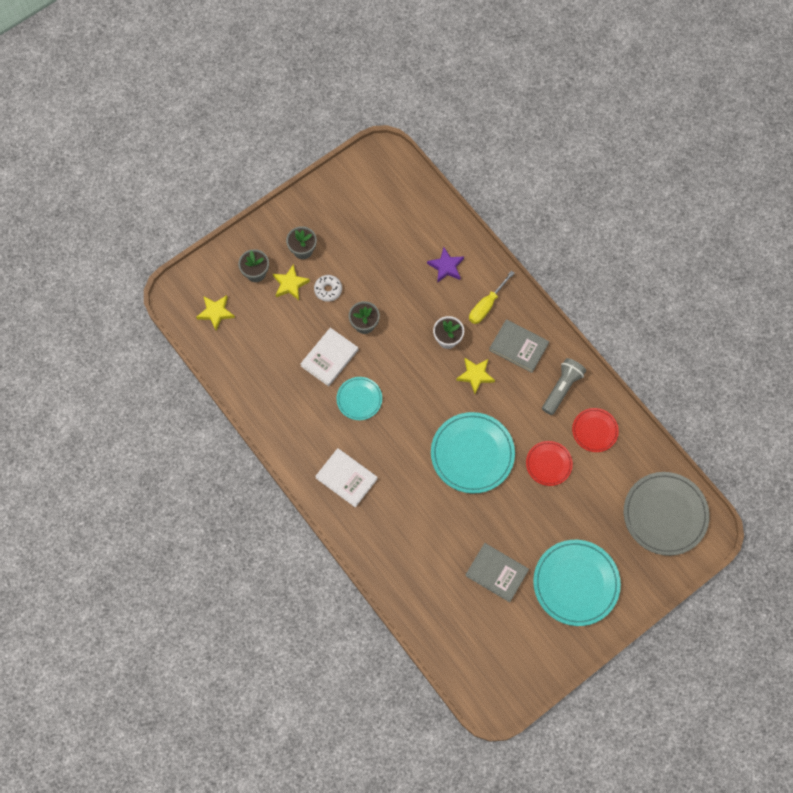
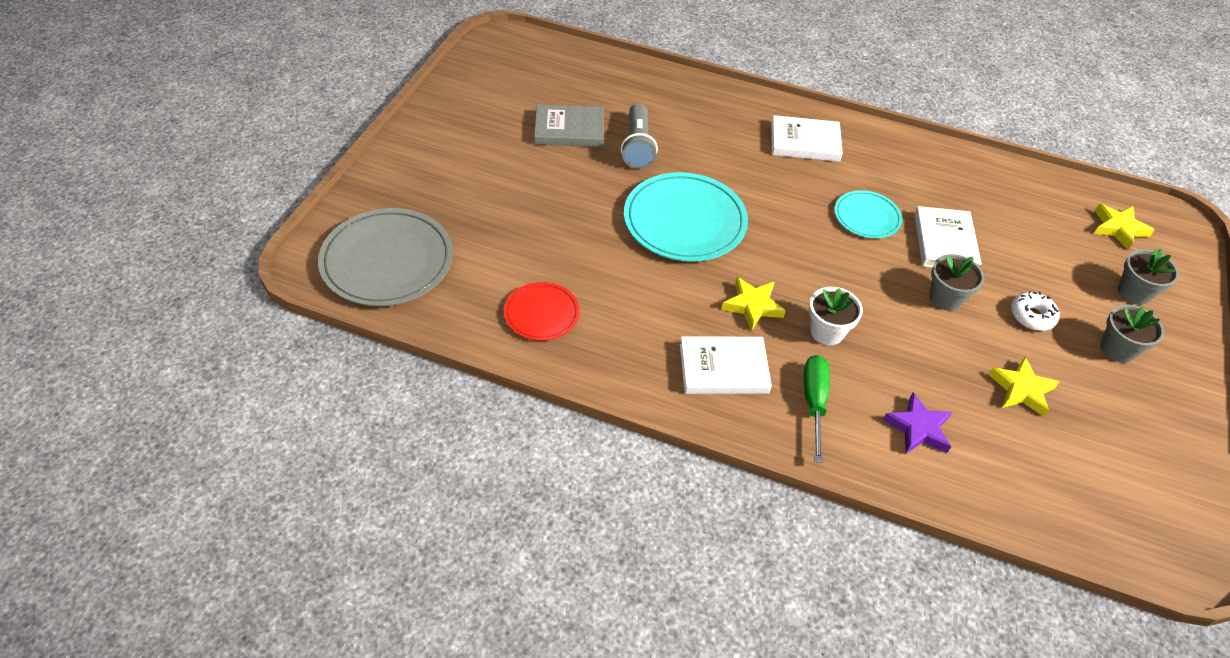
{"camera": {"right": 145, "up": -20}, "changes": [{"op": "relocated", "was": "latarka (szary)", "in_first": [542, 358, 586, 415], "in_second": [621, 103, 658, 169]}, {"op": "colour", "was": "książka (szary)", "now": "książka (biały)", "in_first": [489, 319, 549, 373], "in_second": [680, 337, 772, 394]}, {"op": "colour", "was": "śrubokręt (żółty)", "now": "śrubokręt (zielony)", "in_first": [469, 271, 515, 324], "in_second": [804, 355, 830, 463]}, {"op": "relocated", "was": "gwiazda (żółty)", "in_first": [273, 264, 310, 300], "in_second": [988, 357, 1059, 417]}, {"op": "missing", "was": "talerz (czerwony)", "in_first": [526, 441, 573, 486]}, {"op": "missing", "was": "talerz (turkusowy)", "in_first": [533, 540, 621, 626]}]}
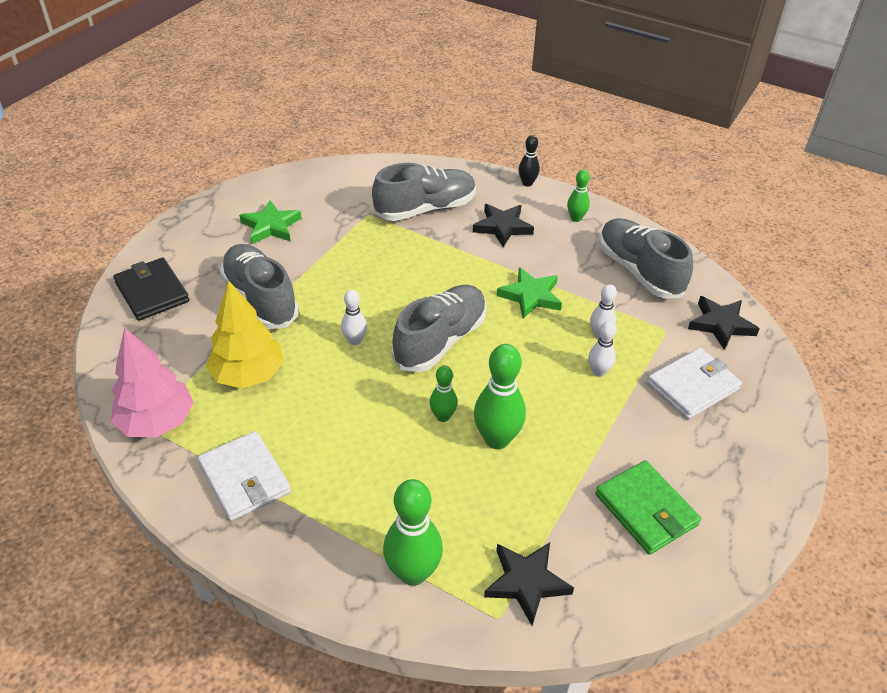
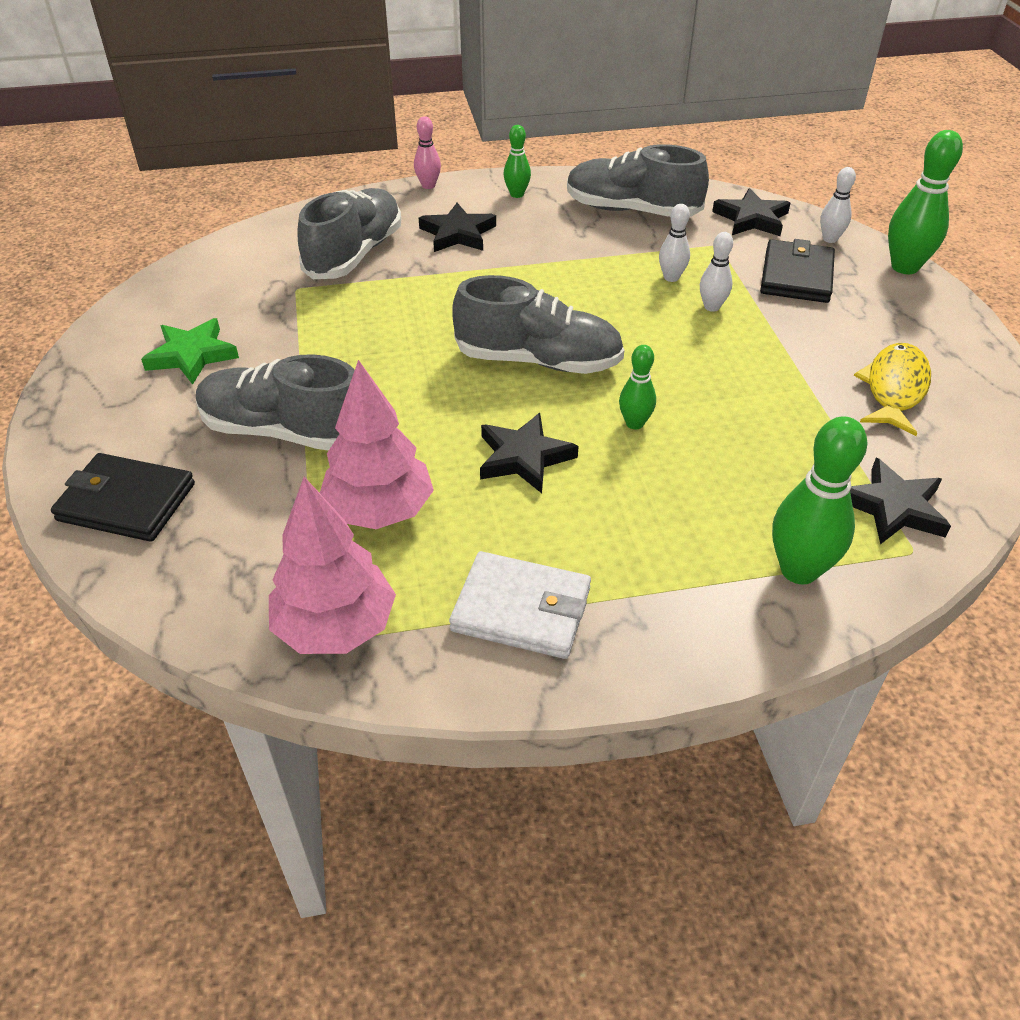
{"camera": {"right": -40, "up": 0}, "changes": [{"op": "colour", "was": "drzewko (żółty)", "now": "drzewko (różowy)", "in_first": [206, 280, 284, 388], "in_second": [320, 360, 434, 529]}, {"op": "colour", "was": "kręgiel (czarny)", "now": "kręgiel (różowy)", "in_first": [518, 135, 540, 187], "in_second": [414, 116, 441, 189]}, {"op": "spun", "was": "but (szary)", "in_first": [392, 285, 487, 372], "in_second": [452, 275, 624, 374], "clockwise": 105}, {"op": "appeared", "now": "gwiazda (czarny)", "in_second": [480, 413, 578, 493]}, {"op": "colour", "was": "portfel (biały)", "now": "portfel (czarny)", "in_first": [647, 348, 742, 419], "in_second": [760, 239, 835, 303]}, {"op": "relocated", "was": "kręgiel (biały)", "in_first": [341, 290, 367, 345], "in_second": [820, 167, 856, 243]}, {"op": "exchanged", "was": "portfel (zielony)", "now": "ryba (żółty)", "in_first": [595, 460, 701, 555], "in_second": [854, 343, 931, 436]}, {"op": "relocated", "was": "kręgiel (zielony)", "in_first": [474, 344, 526, 449], "in_second": [888, 130, 963, 274]}, {"op": "missing", "was": "gwiazda (zielony)", "in_first": [497, 267, 562, 318]}]}
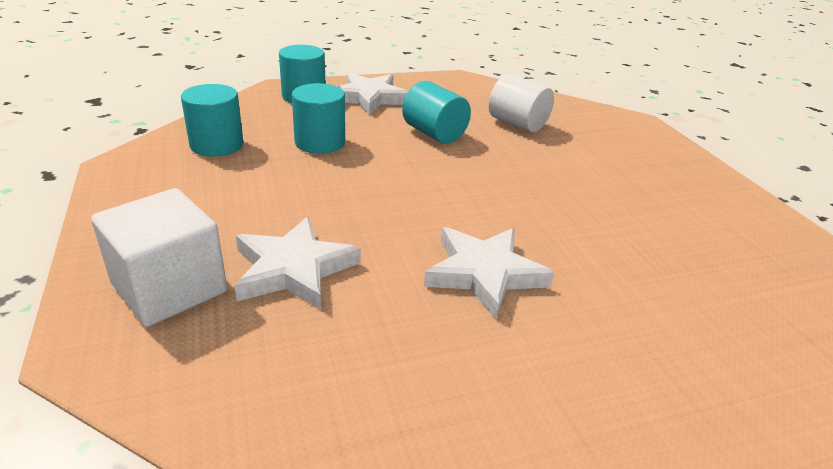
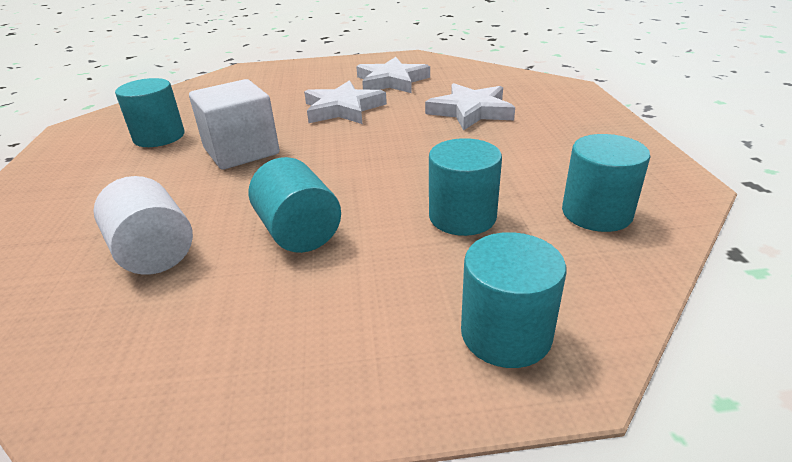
{"camera": {"right": -165, "up": 0}, "changes": [{"op": "appeared", "now": "walec (turkusowy)", "in_second": [115, 78, 184, 147]}, {"op": "relocated", "was": "sześcian (biały)", "in_first": [91, 188, 227, 327], "in_second": [189, 79, 280, 170]}, {"op": "relocated", "was": "gwiazda (biały)", "in_first": [337, 73, 408, 115], "in_second": [356, 57, 430, 93]}]}
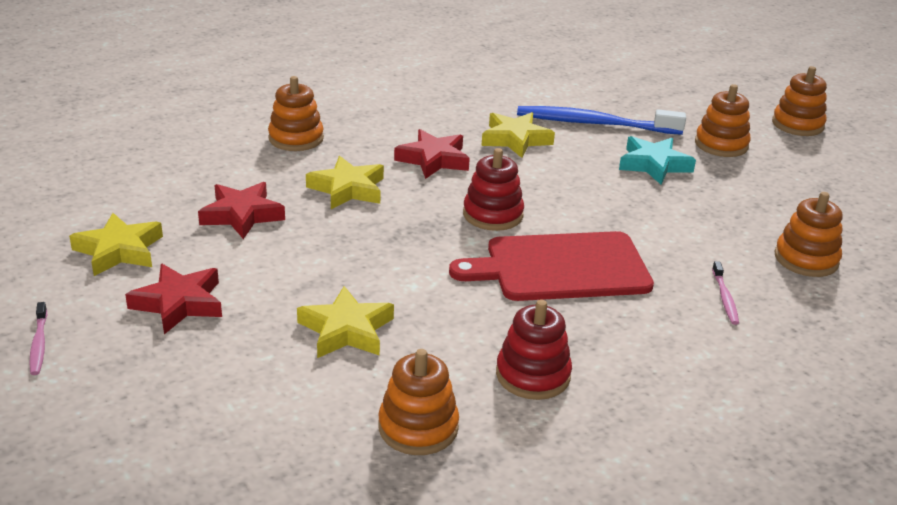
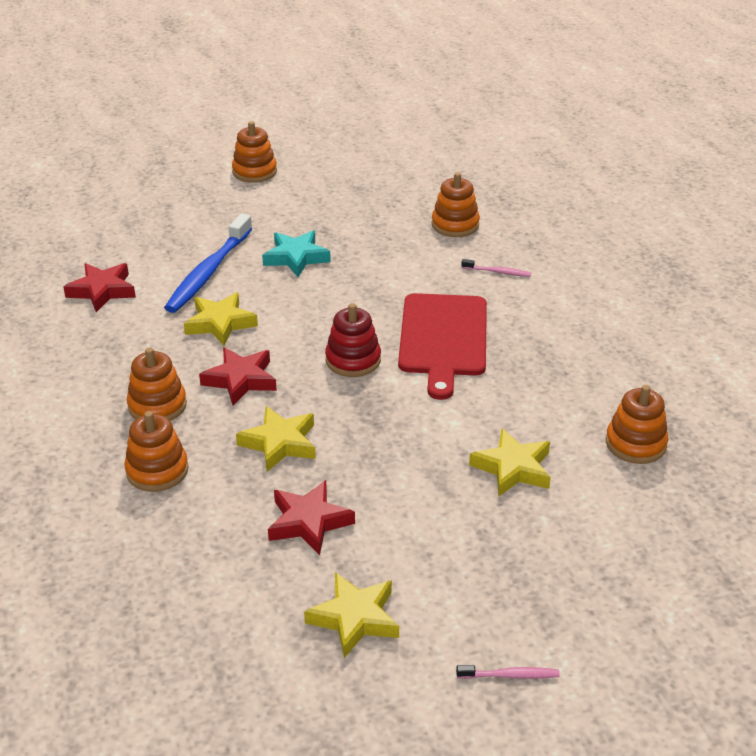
{"camera": {"right": -75, "up": 5}, "changes": [{"op": "relocated", "was": "gwiazda (czerwony)", "in_first": [125, 264, 222, 334], "in_second": [63, 263, 136, 312]}, {"op": "relocated", "was": "zabawka nakładanka (pomarańczowy)", "in_first": [695, 84, 751, 157], "in_second": [127, 348, 187, 421]}, {"op": "missing", "was": "zabawka nakładanka (czerwony)", "in_first": [496, 300, 572, 400]}]}
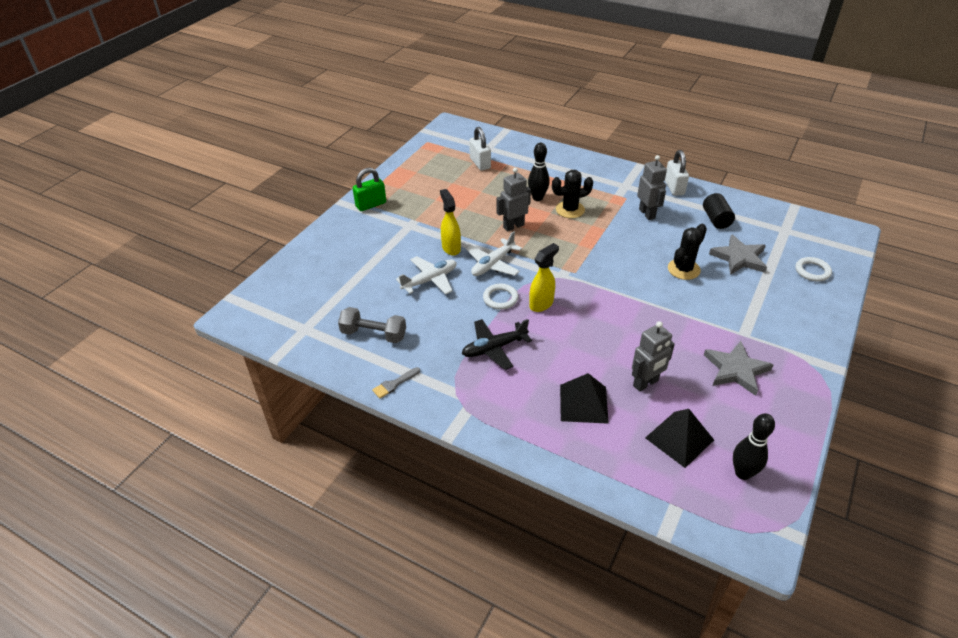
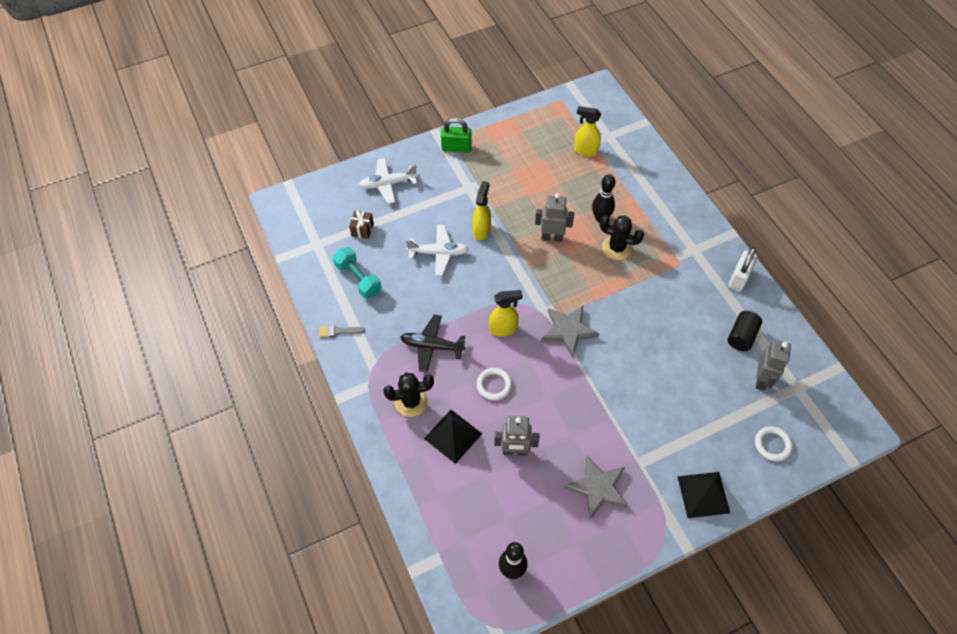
{"camera": {"right": 35, "up": 15}, "changes": [{"op": "colour", "was": "hantel (szary)", "now": "hantel (turkusowy)", "in_first": [338, 307, 406, 343], "in_second": [333, 247, 382, 299]}, {"op": "appeared", "now": "prezent (brązowy)", "in_second": [349, 210, 374, 239]}, {"op": "relocated", "was": "samolot (biały)", "in_first": [466, 231, 522, 276], "in_second": [359, 158, 417, 204]}, {"op": "relocated", "was": "kaktus (czarny)", "in_first": [668, 224, 707, 280], "in_second": [383, 372, 434, 417]}, {"op": "relocated", "was": "pierścień (biały)", "in_first": [483, 284, 518, 310], "in_second": [477, 368, 512, 400]}, {"op": "relocated", "was": "gwiazda (szary)", "in_first": [709, 234, 767, 275], "in_second": [541, 306, 599, 357]}, {"op": "exchanged", "was": "kłódka (biały)", "now": "spryskiwacz (żółty)", "in_first": [469, 127, 491, 171], "in_second": [574, 106, 601, 157]}, {"op": "relocated", "was": "piramida (czarny)", "in_first": [645, 409, 714, 468], "in_second": [677, 472, 730, 518]}, {"op": "relocated", "was": "robot (szary)", "in_first": [637, 155, 667, 220], "in_second": [756, 340, 791, 391]}]}
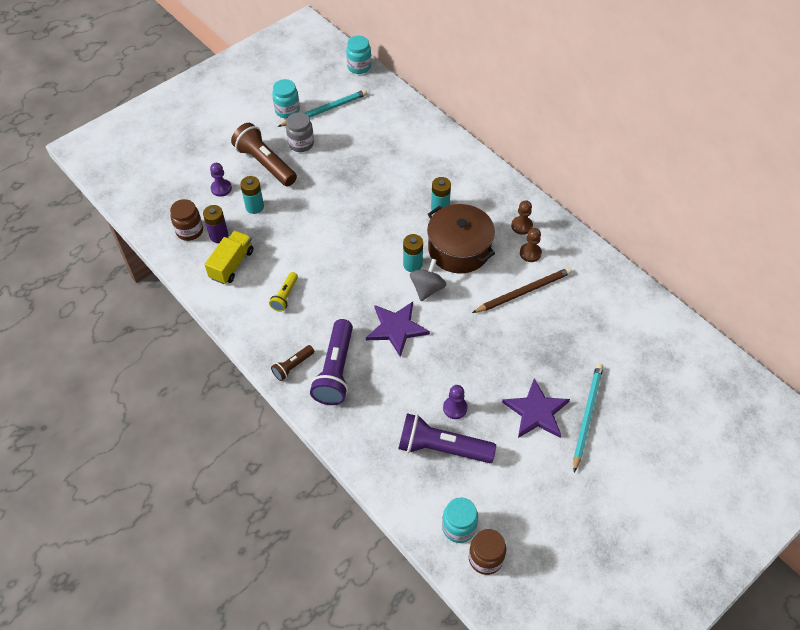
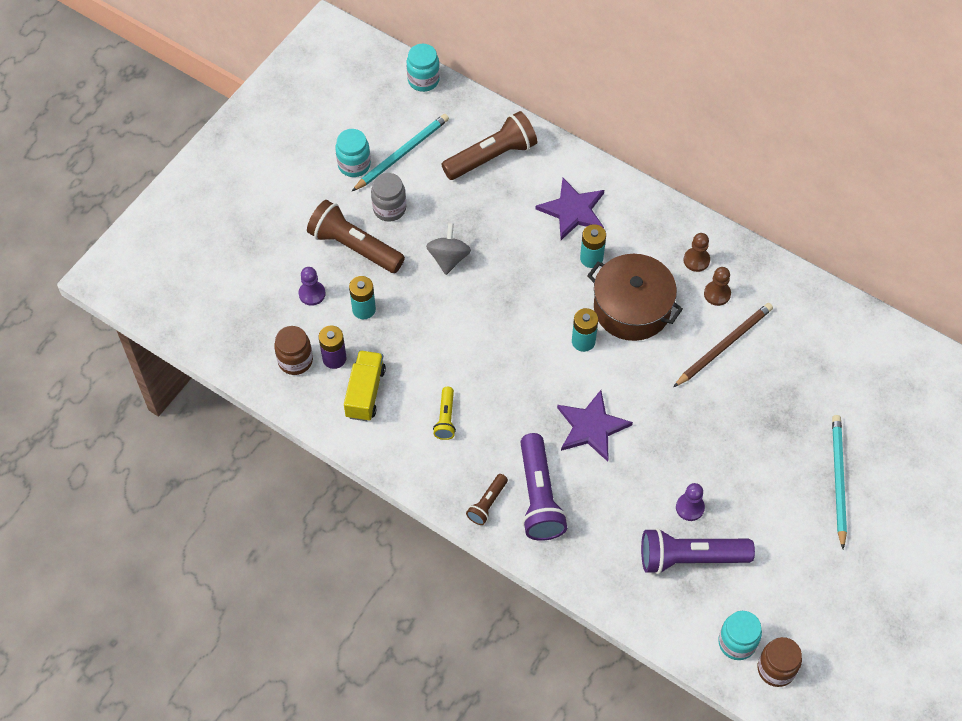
{"camera": {"right": -15, "up": 5}, "changes": [{"op": "relocated", "was": "bączek (szary)", "in_first": [410, 259, 446, 301], "in_second": [426, 223, 471, 275]}, {"op": "appeared", "now": "latarka (brązowy)", "in_second": [441, 111, 537, 180]}, {"op": "relocated", "was": "gwiazda (fioletowy)", "in_first": [502, 378, 570, 438], "in_second": [535, 178, 604, 240]}]}
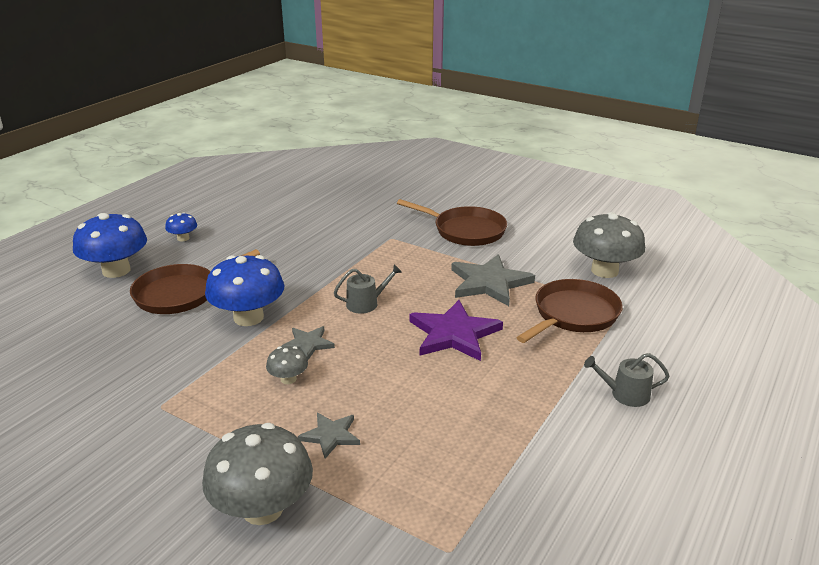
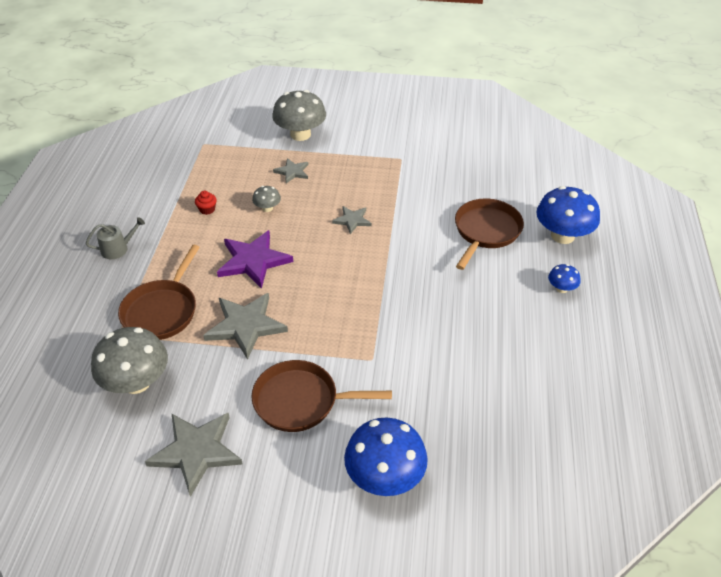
{"camera": {"right": 155, "up": 15}, "changes": [{"op": "appeared", "now": "gwiazda (szary)", "in_second": [145, 412, 243, 497]}, {"op": "appeared", "now": "muffinka (czerwony)", "in_second": [195, 191, 217, 215]}, {"op": "relocated", "was": "grzyb (szary)", "in_first": [266, 346, 308, 384], "in_second": [252, 186, 281, 212]}, {"op": "relocated", "was": "grzyb (niebieski)", "in_first": [205, 255, 284, 326], "in_second": [344, 418, 428, 496]}, {"op": "missing", "was": "konewka (szary)", "in_first": [334, 264, 402, 314]}]}
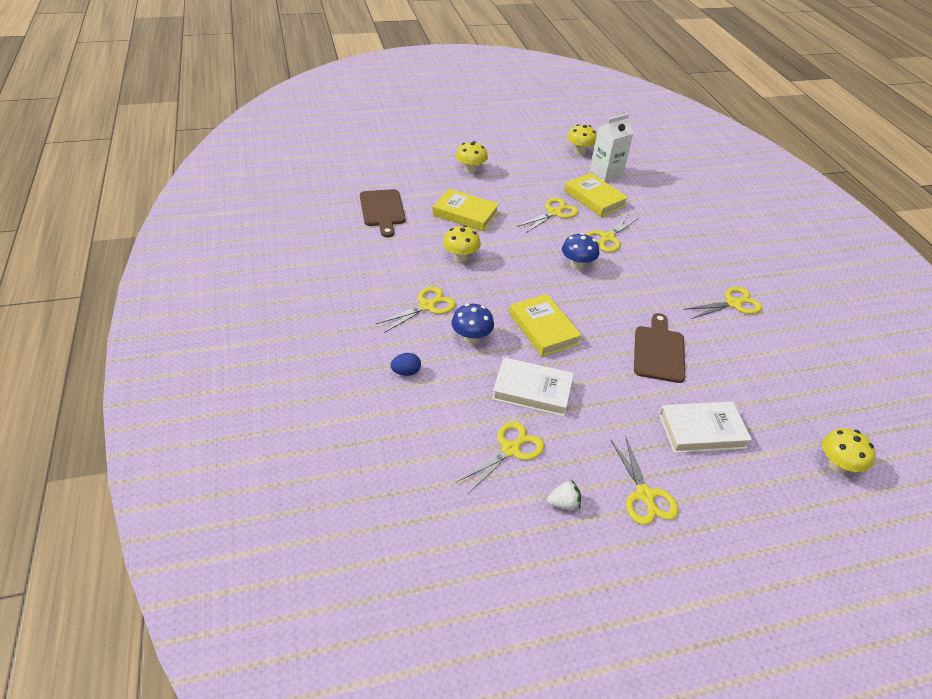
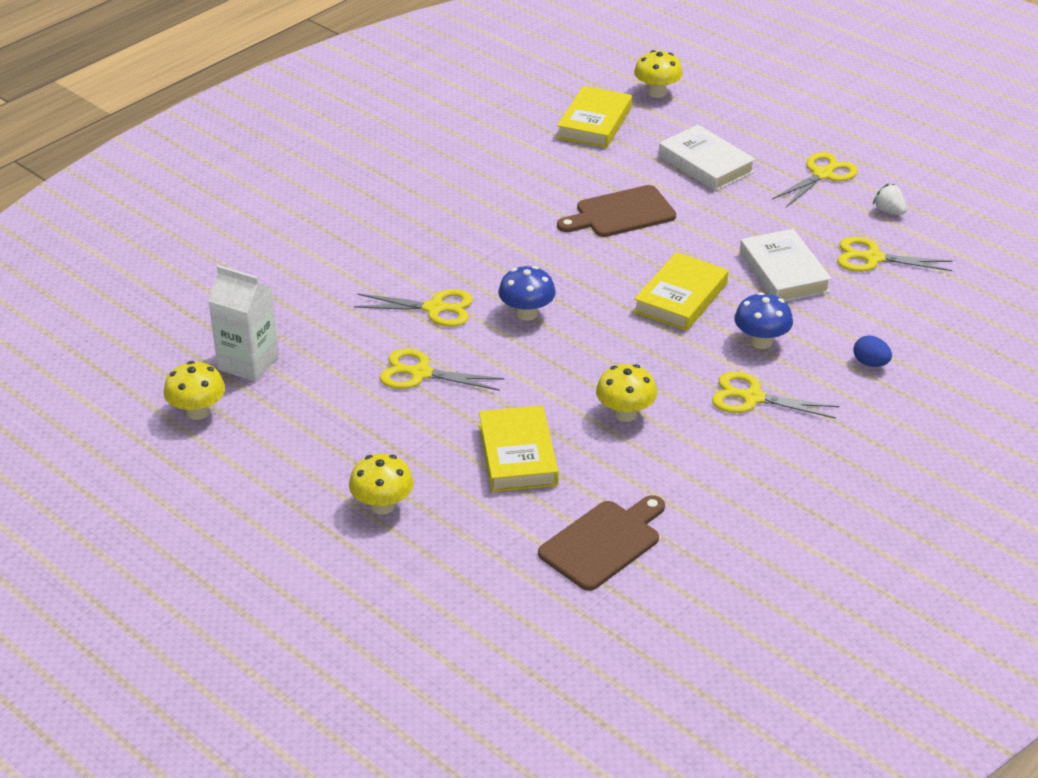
{"camera": {"right": -120, "up": -5}, "changes": [{"op": "relocated", "was": "książka (żółty)", "in_first": [564, 173, 628, 217], "in_second": [557, 86, 632, 148]}, {"op": "missing", "was": "nożyczki (żółty)", "in_first": [684, 287, 762, 319]}]}
